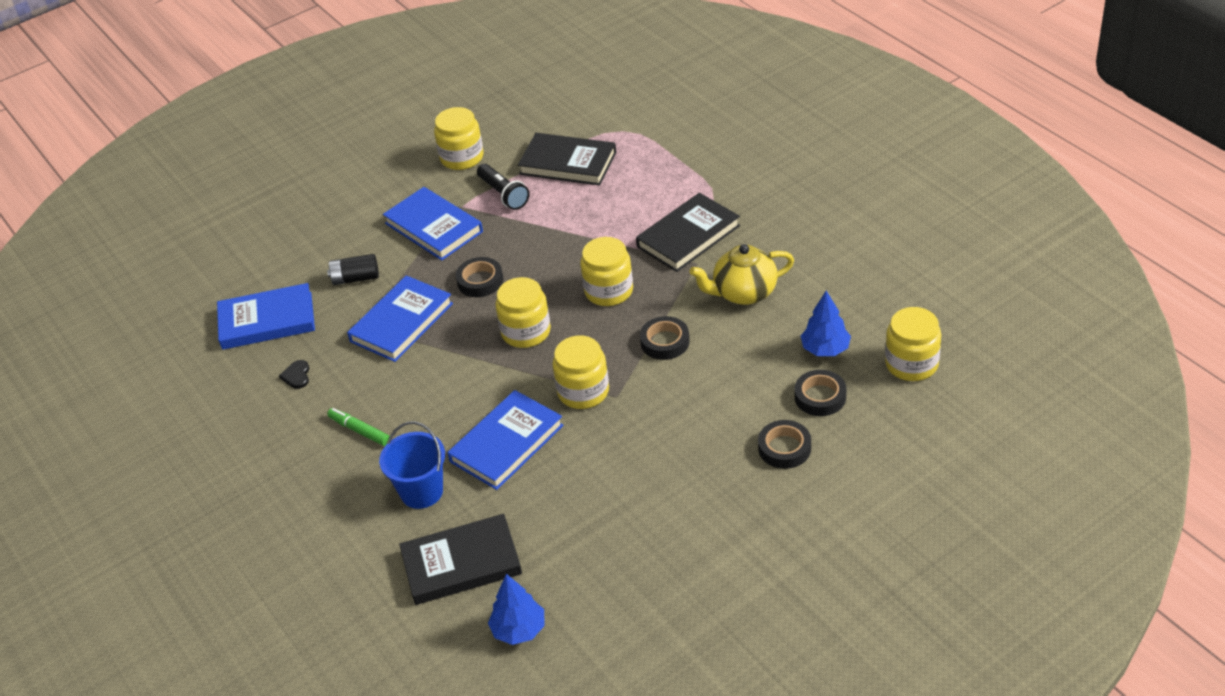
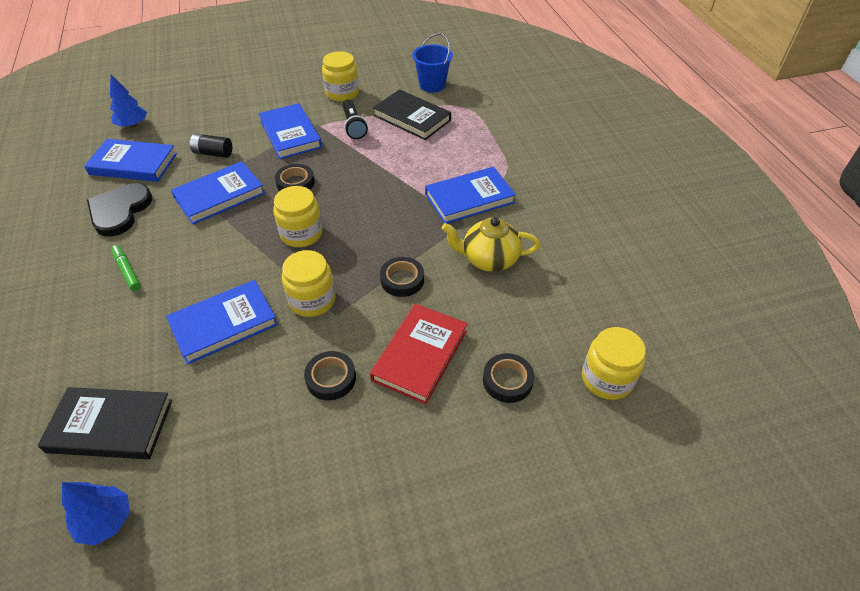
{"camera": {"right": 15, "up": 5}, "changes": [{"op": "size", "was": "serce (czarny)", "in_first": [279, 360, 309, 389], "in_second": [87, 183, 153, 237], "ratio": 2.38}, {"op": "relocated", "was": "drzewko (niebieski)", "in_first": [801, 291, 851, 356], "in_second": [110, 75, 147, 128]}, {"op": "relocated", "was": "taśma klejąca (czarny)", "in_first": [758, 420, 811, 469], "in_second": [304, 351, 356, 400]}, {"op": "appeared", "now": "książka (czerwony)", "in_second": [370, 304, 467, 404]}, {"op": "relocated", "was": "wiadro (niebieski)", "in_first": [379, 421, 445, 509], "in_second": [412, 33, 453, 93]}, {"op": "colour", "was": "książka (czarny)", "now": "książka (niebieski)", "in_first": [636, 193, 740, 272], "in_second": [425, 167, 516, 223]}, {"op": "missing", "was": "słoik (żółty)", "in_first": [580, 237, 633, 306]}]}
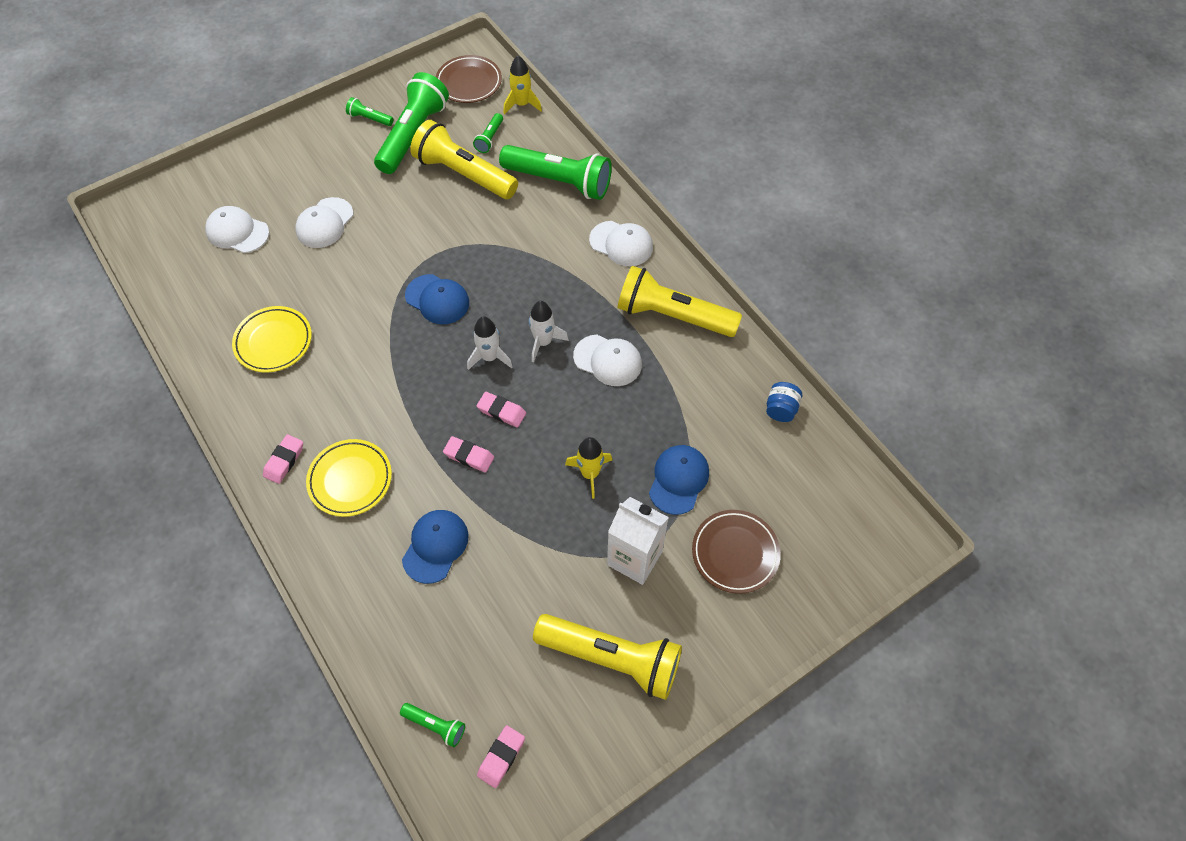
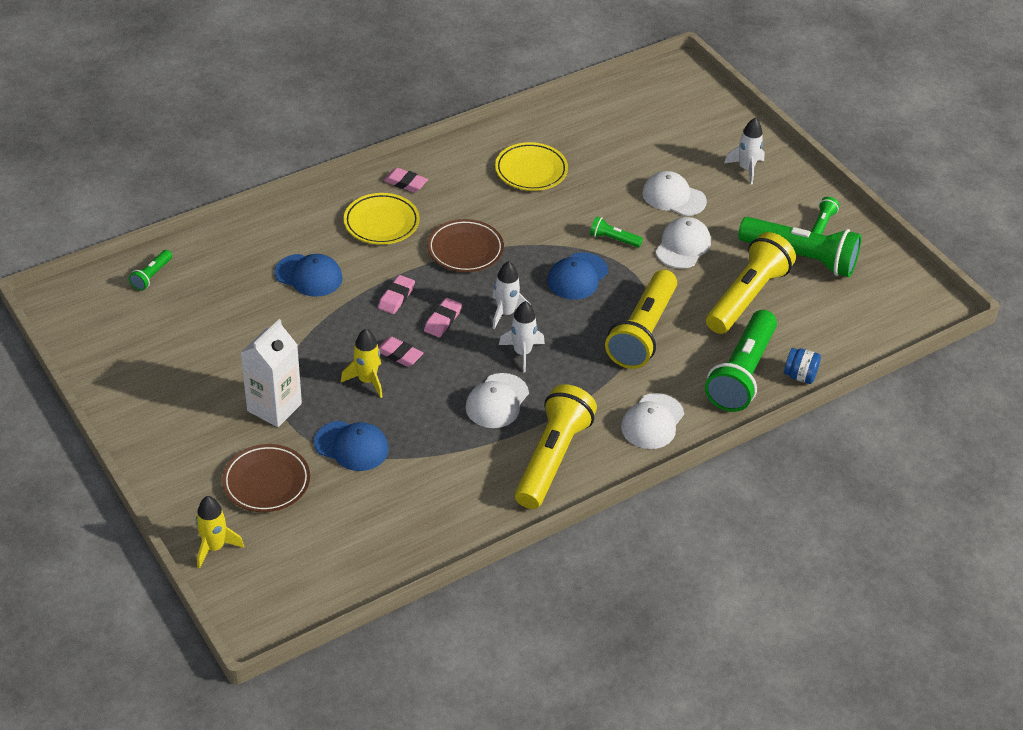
{"camera": {"right": 90, "up": -15}, "changes": [{"op": "relocated", "was": "rakieta (żółty)", "in_first": [503, 56, 542, 114], "in_second": [196, 496, 244, 569]}, {"op": "relocated", "was": "gumka do mazania (różowy)", "in_first": [477, 725, 525, 788], "in_second": [378, 337, 423, 367]}, {"op": "relocated", "was": "talerz (brązowy)", "in_first": [436, 55, 502, 103], "in_second": [427, 219, 504, 272]}, {"op": "relocated", "was": "latarka (zielony)", "in_first": [473, 113, 503, 153], "in_second": [590, 216, 643, 247]}, {"op": "relocated", "was": "latarka (żółty)", "in_first": [533, 614, 682, 700], "in_second": [605, 270, 677, 369]}, {"op": "relocated", "was": "czapka (biały)", "in_first": [205, 206, 269, 253], "in_second": [655, 217, 711, 269]}, {"op": "appeared", "now": "rakieta (biały)", "in_second": [724, 117, 765, 185]}, {"op": "relocated", "was": "słoik (niebieski)", "in_first": [766, 382, 802, 422], "in_second": [784, 348, 821, 384]}]}
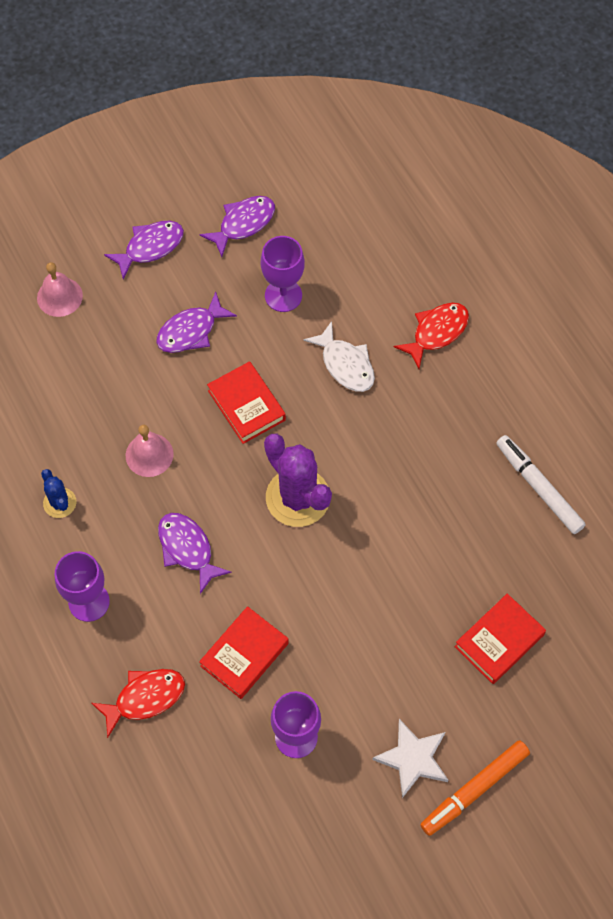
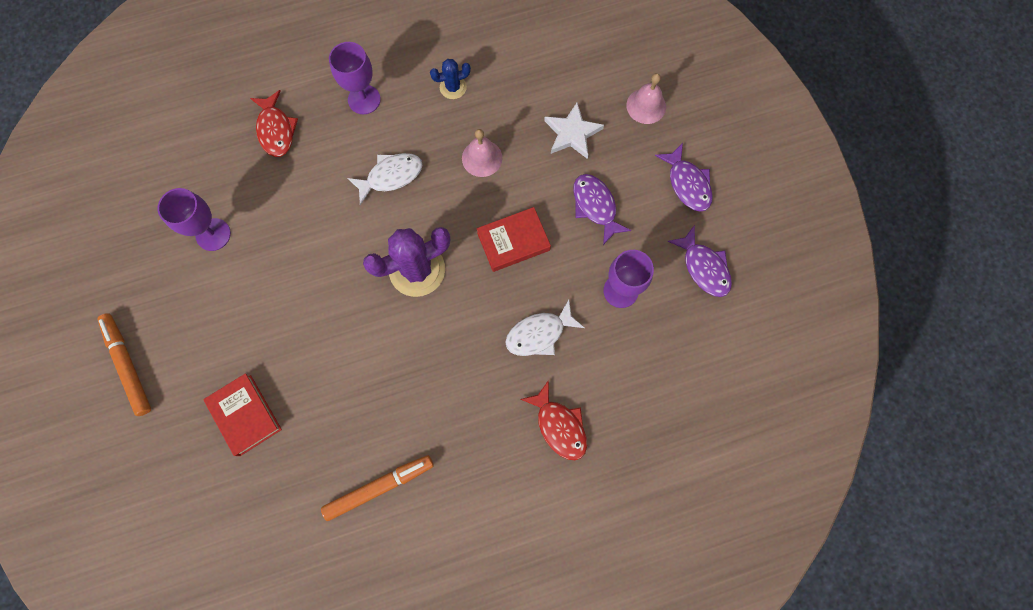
{"camera": {"right": 100, "up": 10}, "changes": [{"op": "colour", "was": "flamaster (biały)", "now": "flamaster (pomarańczowy)", "in_first": [496, 435, 586, 534], "in_second": [321, 455, 434, 521]}, {"op": "colour", "was": "ryba (fioletowy)", "now": "ryba (biały)", "in_first": [158, 513, 232, 594], "in_second": [347, 153, 423, 205]}, {"op": "relocated", "was": "gwiazda (biały)", "in_first": [372, 719, 448, 798], "in_second": [544, 102, 604, 159]}, {"op": "missing", "was": "książka (czerwony)", "in_first": [199, 606, 289, 699]}]}
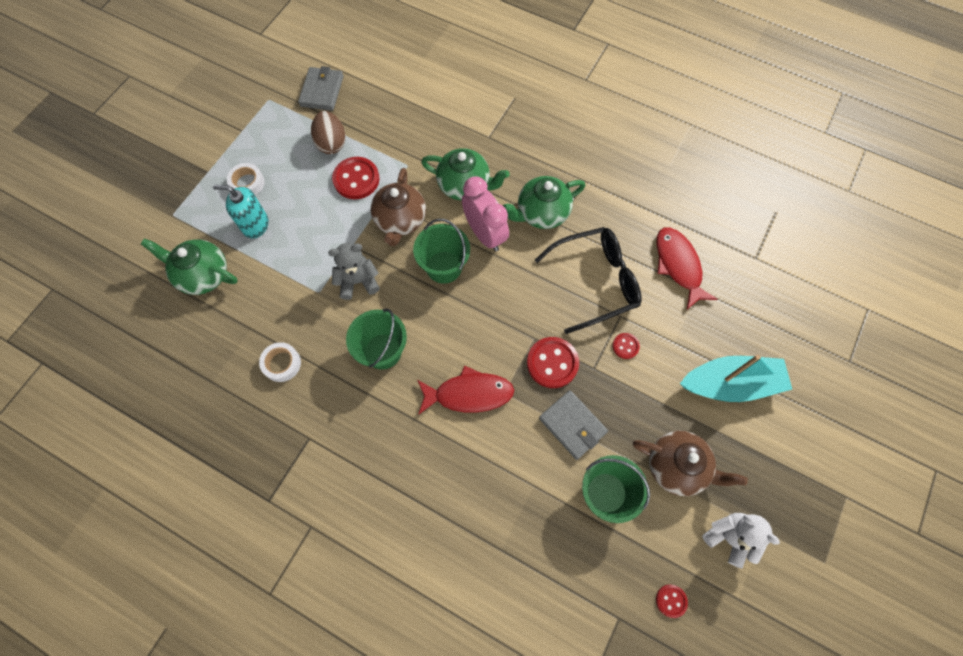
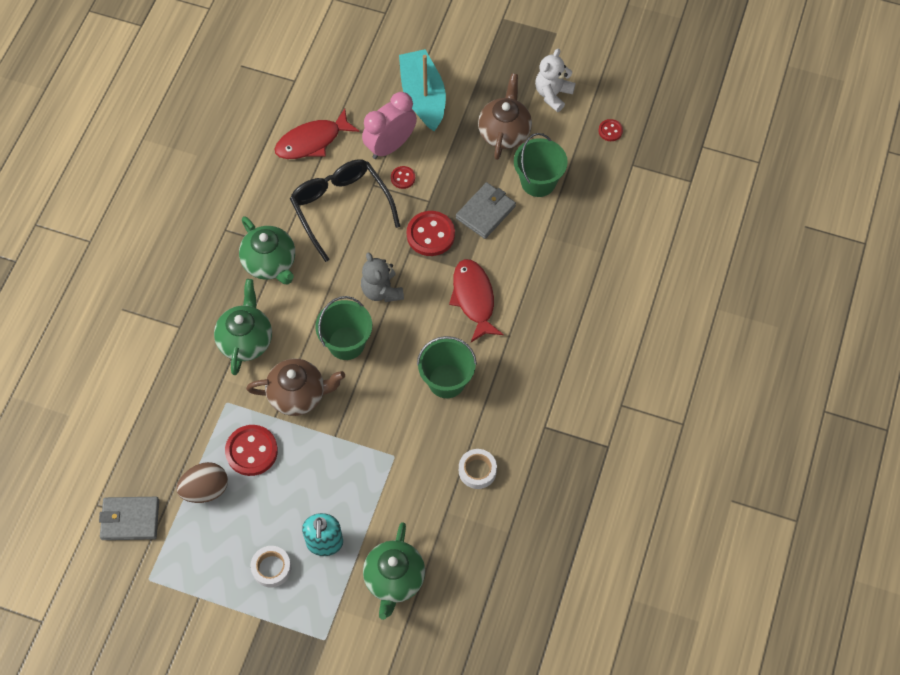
{"camera": {"right": -100, "up": -5}, "changes": [{"op": "relocated", "was": "miś (szary)", "in_first": [328, 243, 380, 300], "in_second": [361, 252, 404, 302]}, {"op": "relocated", "was": "budzik (różowy)", "in_first": [462, 176, 509, 251], "in_second": [362, 92, 417, 159]}]}
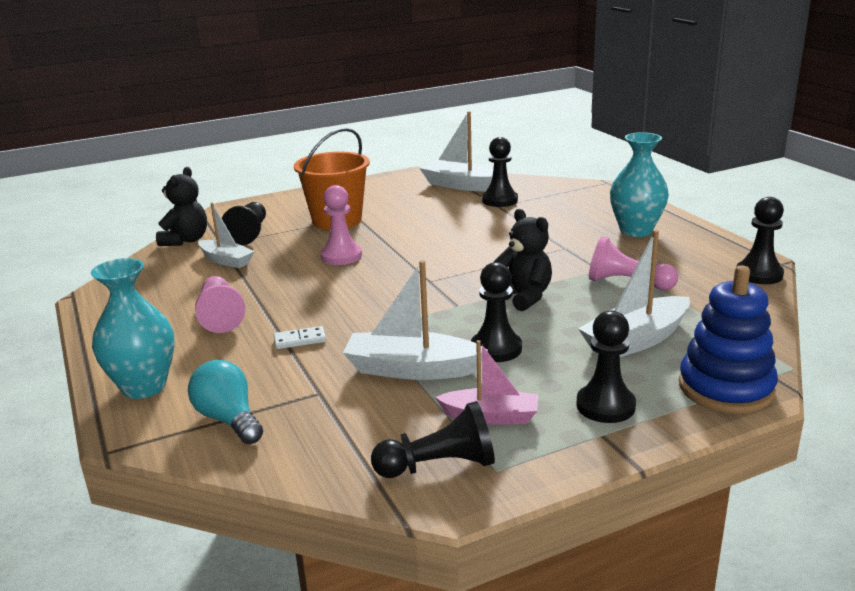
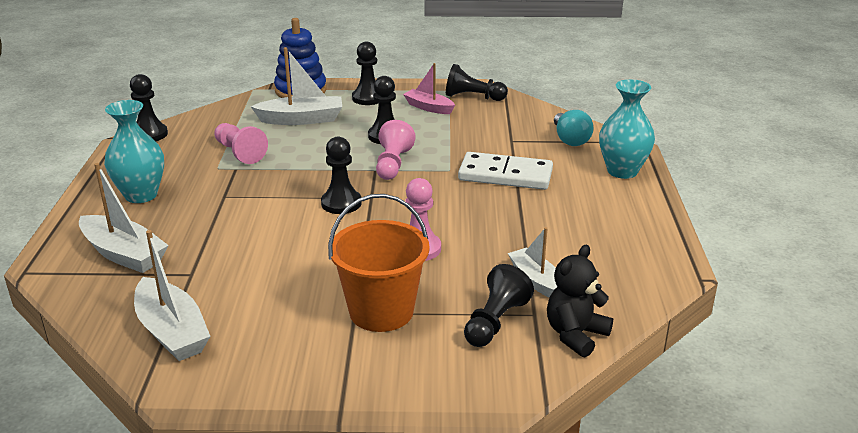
{"camera": {"right": -155, "up": 5}, "changes": [{"op": "relocated", "was": "łódka (biały)", "in_first": [343, 260, 488, 380], "in_second": [79, 163, 169, 273]}, {"op": "relocated", "was": "pionek (czarny)", "in_first": [482, 137, 518, 207], "in_second": [321, 137, 361, 214]}, {"op": "relocated", "was": "pionek (różowy)", "in_first": [195, 276, 245, 333], "in_second": [376, 120, 416, 180]}, {"op": "size", "was": "kostka domina (biały)", "in_first": [274, 326, 326, 349], "in_second": [458, 152, 553, 190], "ratio": 2.33}, {"op": "missing", "was": "miś (czarny)", "in_first": [493, 209, 552, 311]}]}
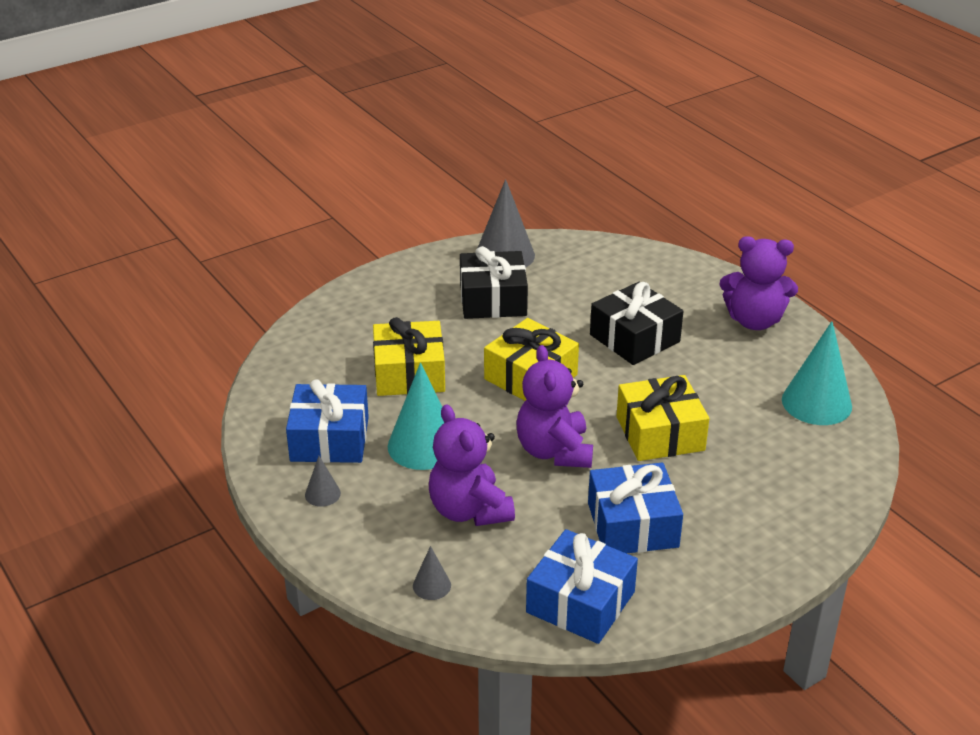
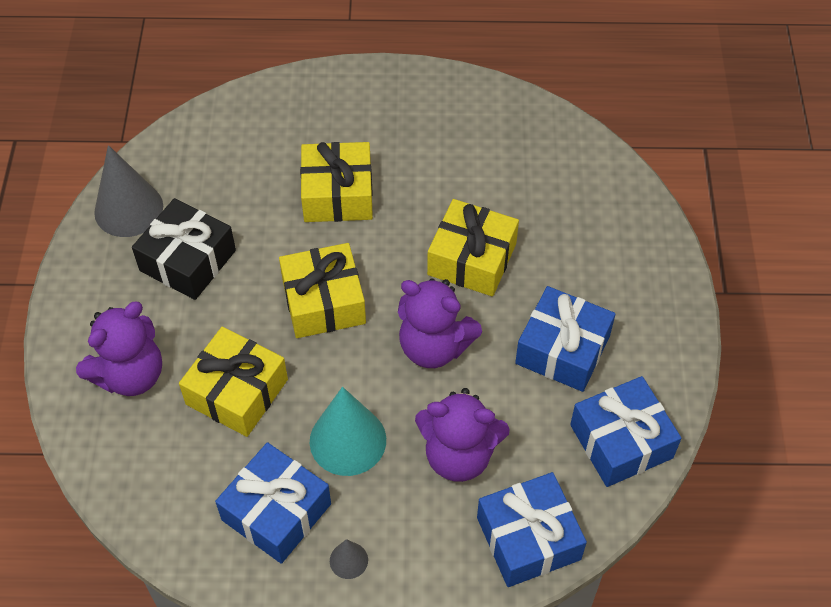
{"camera": {"right": -55, "up": 20}, "changes": [{"op": "relocated", "was": "miś (fioletowy)", "in_first": [720, 236, 798, 330], "in_second": [76, 302, 162, 396]}, {"op": "colour", "was": "prezent (czarny)", "now": "prezent (żółty)", "in_first": [590, 282, 683, 365], "in_second": [300, 142, 373, 222]}, {"op": "exchanged", "was": "stożek (szary)", "now": "prezent (niebieski)", "in_first": [413, 546, 451, 600], "in_second": [477, 472, 587, 587]}, {"op": "missing", "was": "stożek (turkusowy)", "in_first": [782, 321, 852, 425]}]}
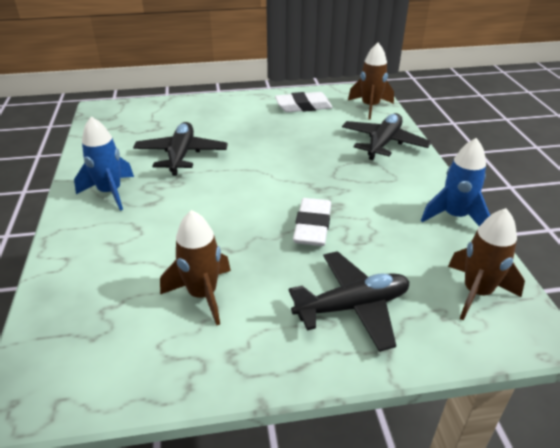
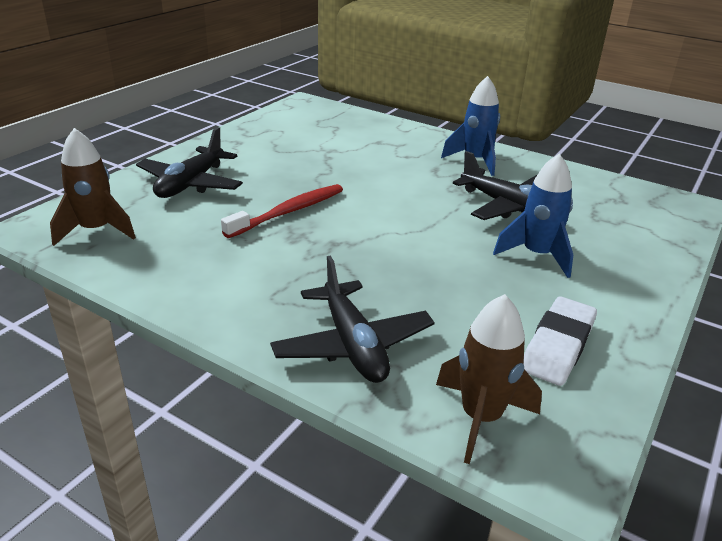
{"camera": {"right": 130, "up": -5}, "changes": [{"op": "exchanged", "was": "gumka do mazania (biały)", "now": "szczoteczka do zębów (czerwony)", "in_first": [293, 198, 331, 246], "in_second": [221, 184, 343, 238]}, {"op": "relocated", "was": "rakieta (niebieski)", "in_first": [421, 138, 490, 226], "in_second": [493, 153, 573, 278]}, {"op": "missing", "was": "rakieta (brązowy)", "in_first": [160, 210, 231, 325]}]}
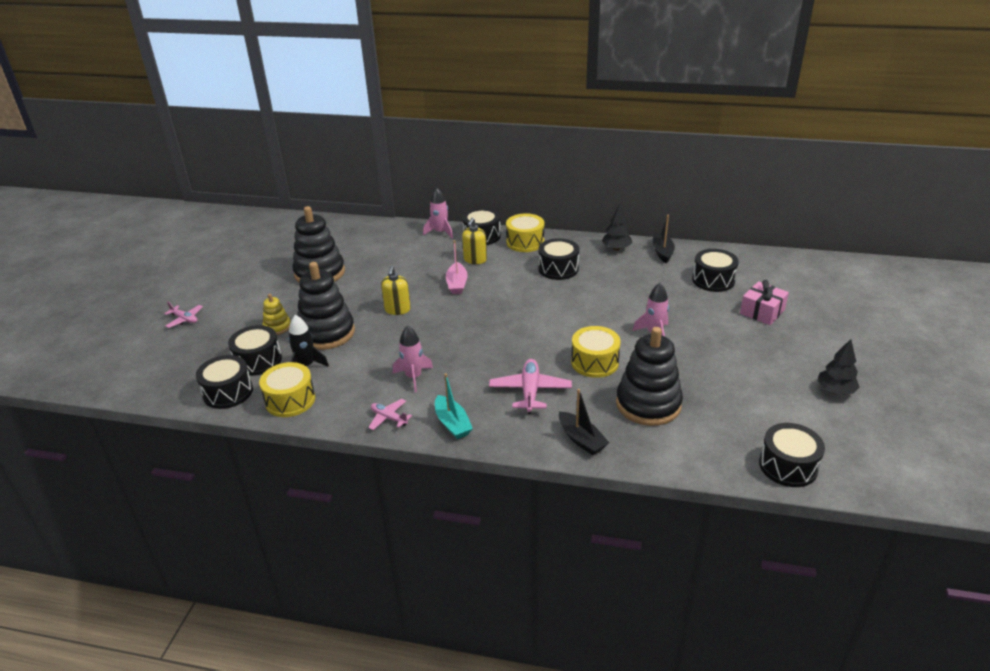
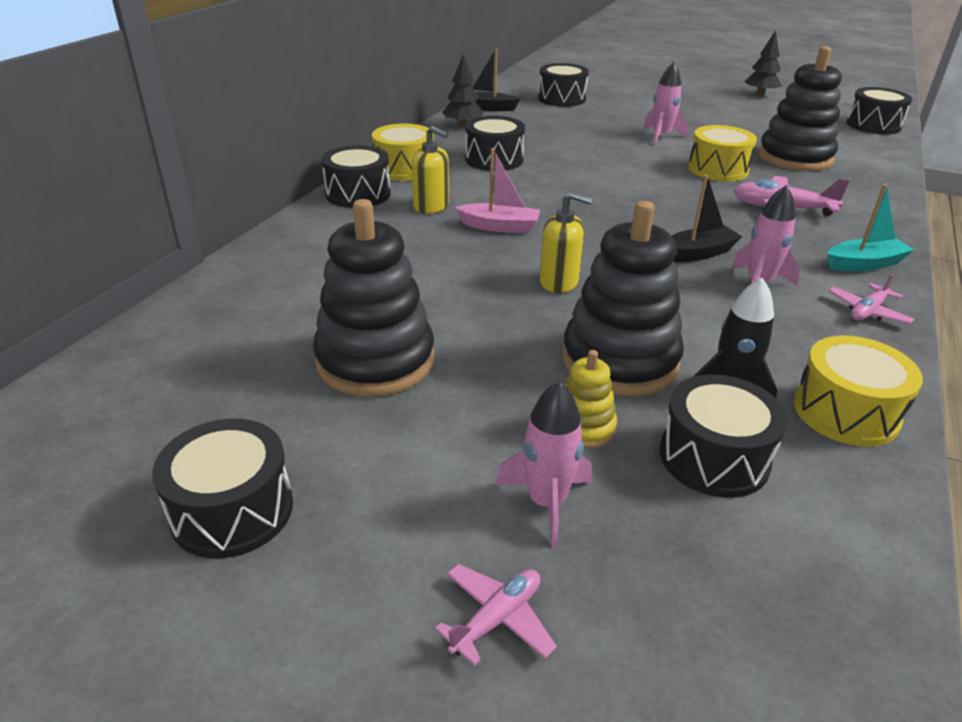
{"camera": {"right": -80, "up": 0}, "changes": [{"op": "relocated", "was": "bęben (czarny)", "in_first": [196, 355, 253, 409], "in_second": [152, 419, 293, 559]}, {"op": "relocated", "was": "rakieta (różowy)", "in_first": [423, 188, 453, 239], "in_second": [496, 380, 592, 547]}, {"op": "relocated", "was": "łódka (czarny)", "in_first": [559, 389, 609, 455], "in_second": [672, 175, 742, 262]}, {"op": "missing", "was": "prezent (różowy)", "in_first": [740, 280, 789, 325]}]}
